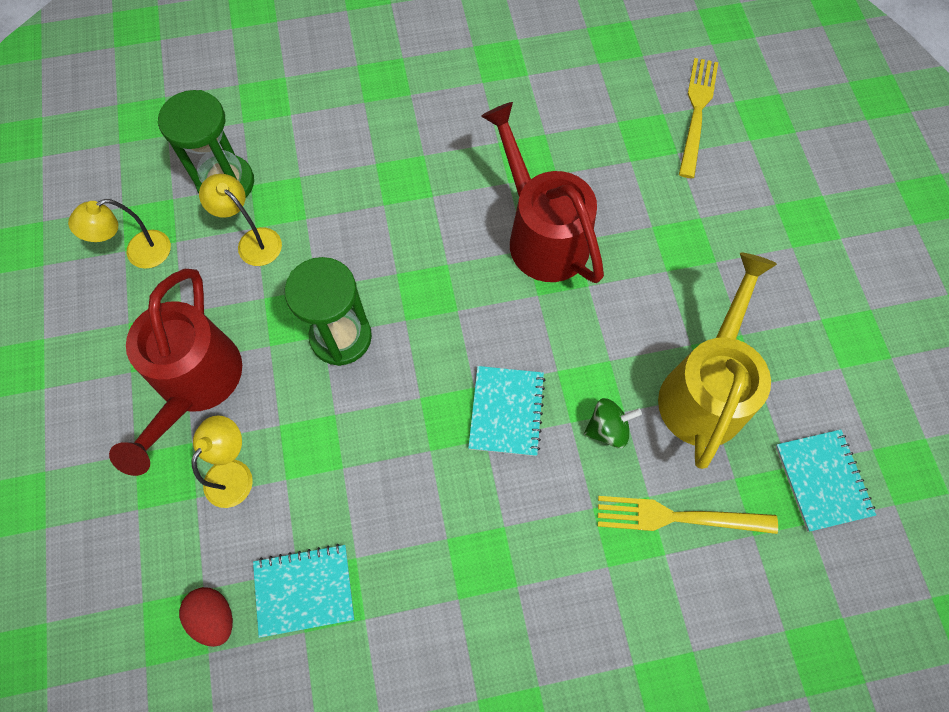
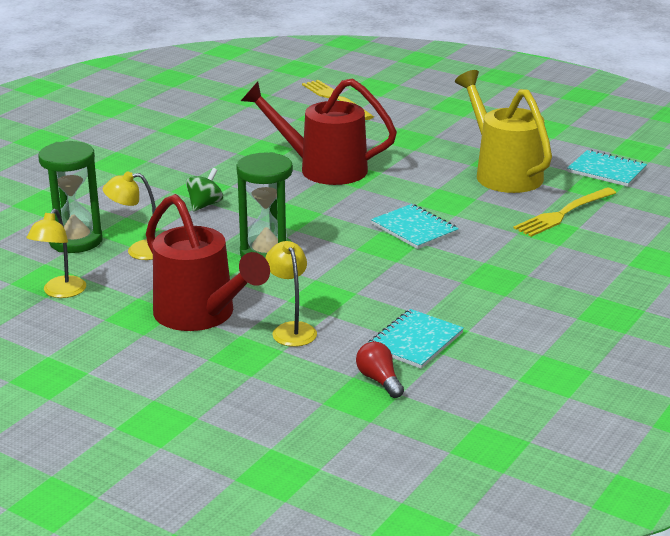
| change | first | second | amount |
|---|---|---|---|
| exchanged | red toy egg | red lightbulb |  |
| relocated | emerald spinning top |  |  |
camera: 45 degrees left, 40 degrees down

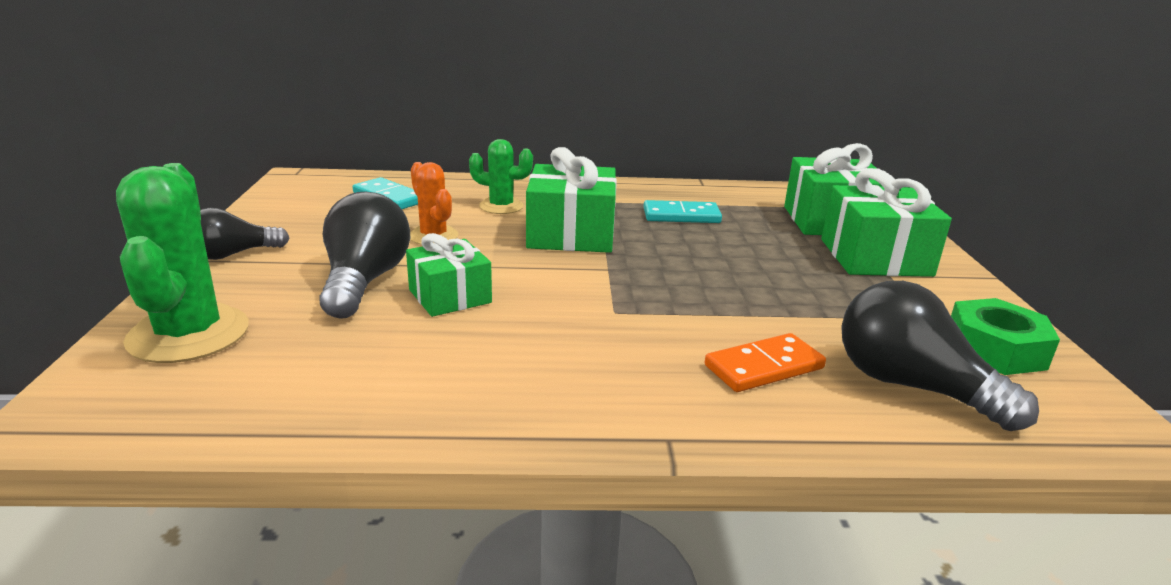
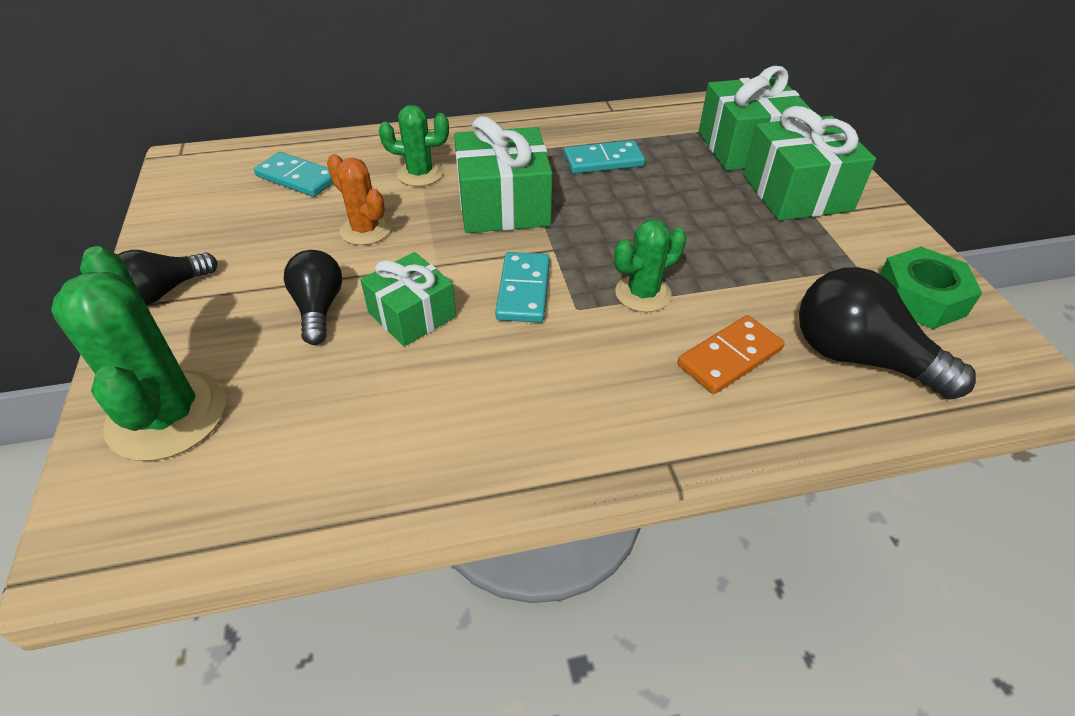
| change | first | second | amount |
|---|---|---|---|
| size | jet-black lightbulb (no. 2 from left) |  | x0.64 |
| appeared |  | teal domino tile (no. 2 from left) |  |
| appeared |  | emerald prickly plant (no. 3 from left) |  |
camera: 10 degrees left, 20 degrees up

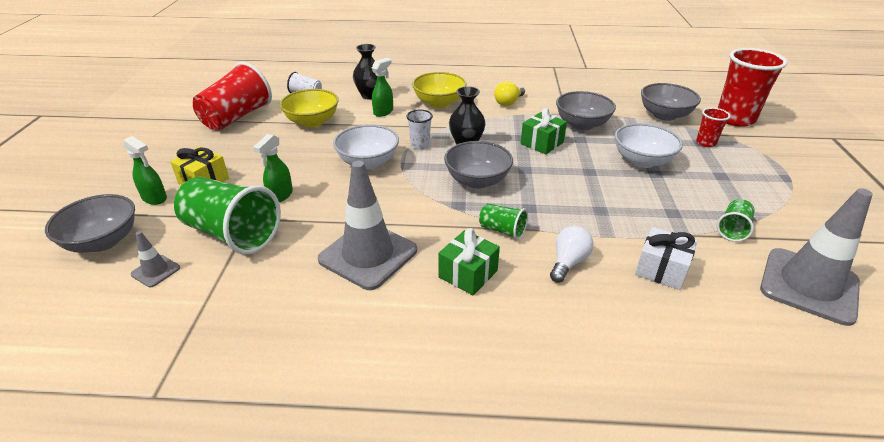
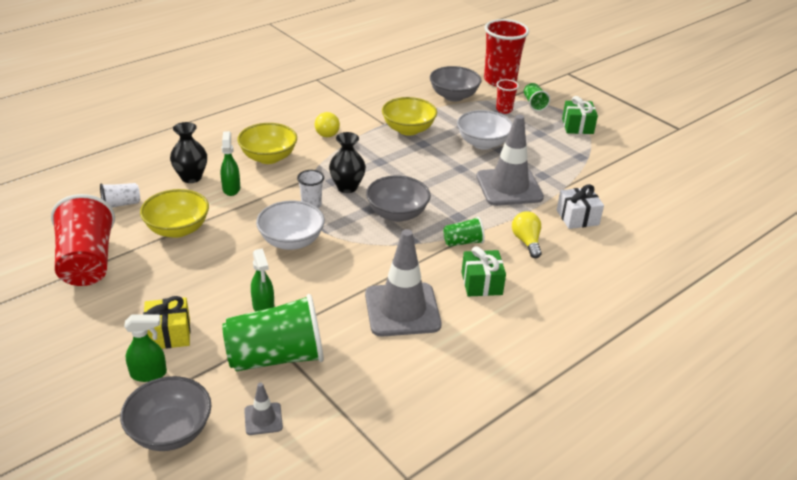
| change | first | second | amount |
|---|---|---|---|
| relocated | emerald gift (no. 2 from left) |  |  |
| colour | pure white lightbulb | yellow lightbulb (no. 2 from left) |  |
| colour | ash-grey deep dish (no. 3 from left) | yellow deep dish (no. 3 from left) |  |
| relocated | emerald tumbler (no. 3 from left) |  |  |
| relocated | ash-grey road cone (no. 3 from left) |  |  |
camera: 45 degrees left, 0 degrees up

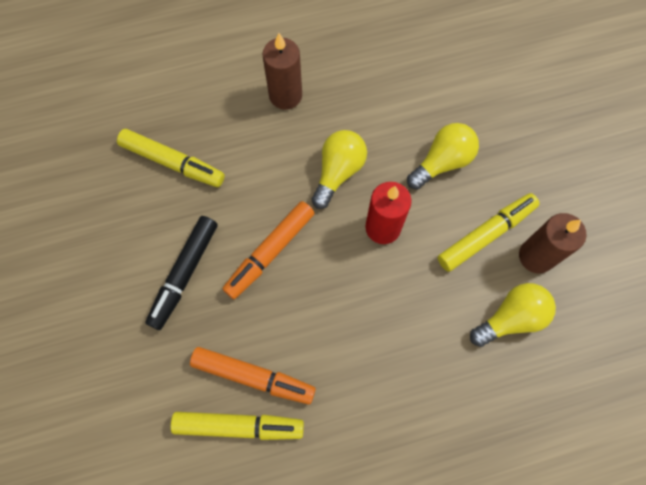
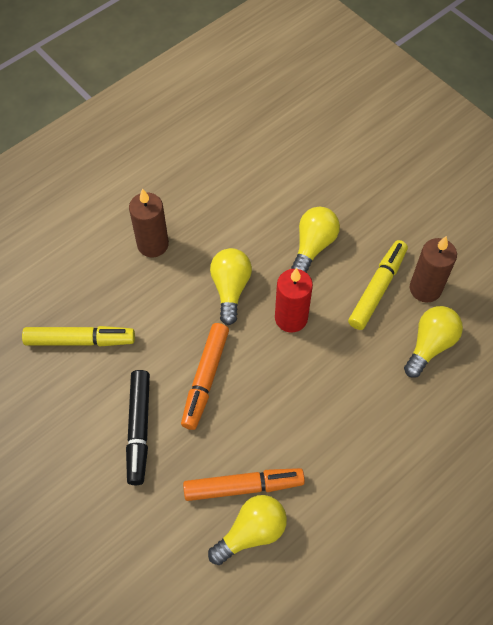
| change | first | second | amount |
|---|---|---|---|
| exchanged | yellow marker pen (no. 2 from left) | yellow lightbulb (no. 2 from left) |  |
camera: 25 degrees left, 10 degrees down

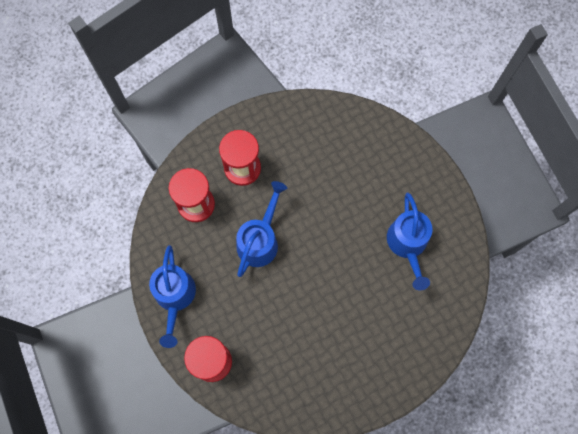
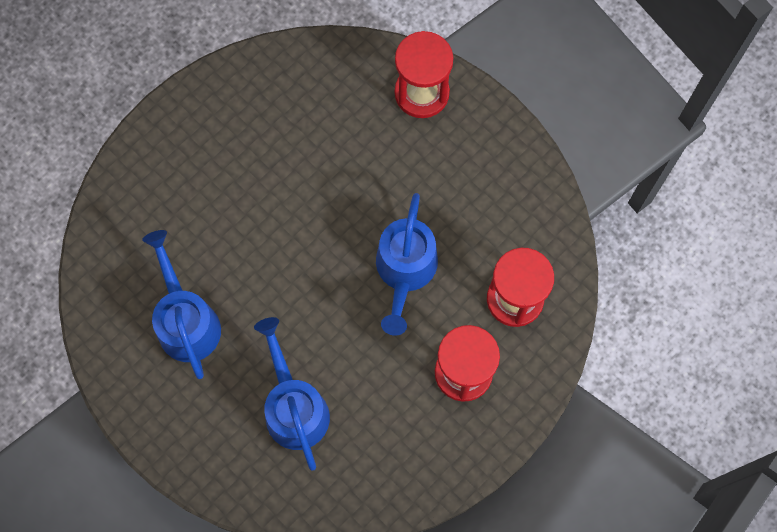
| change | first | second | amount |
|---|---|---|---|
| relocated | cobalt sprinkling can (no. 1 from left in the first image) | cobalt sprinkling can (no. 2 from left) |  |
camera: 165 degrees right, 0 degrees up

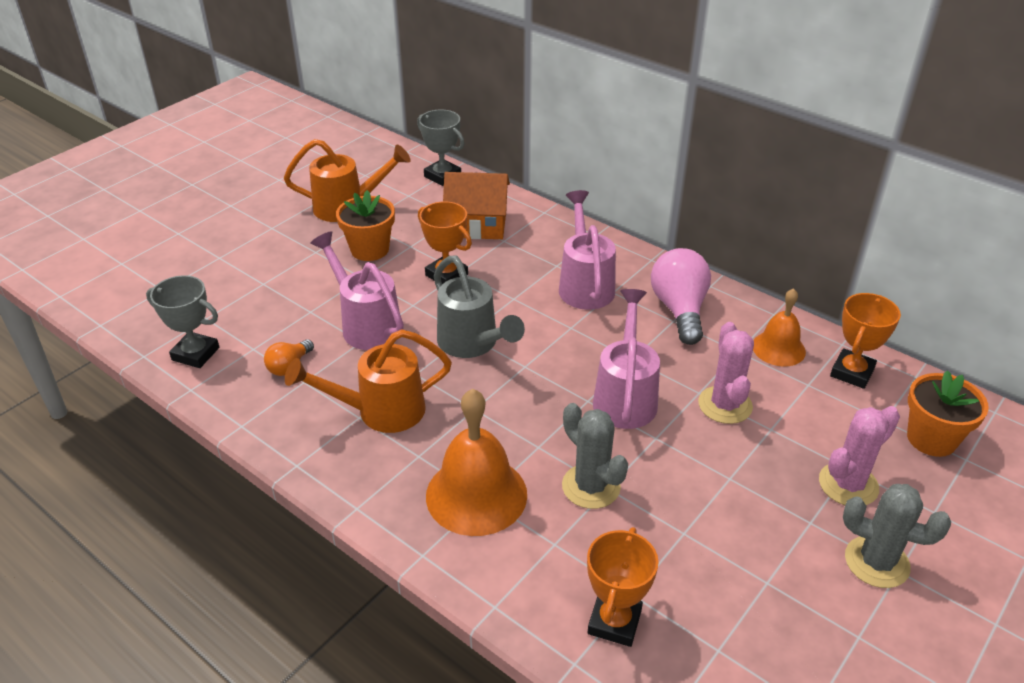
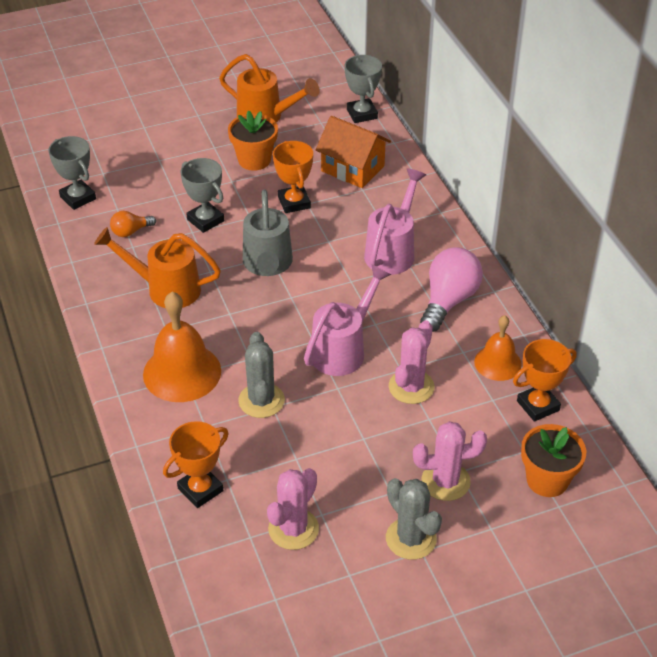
| change | first | second | amount |
|---|---|---|---|
| exchanged | pink sprinkling can (no. 1 from left) | ash-grey award cup (no. 2 from left) |  |
| appeared |  | pink prickly plant (no. 1 from left) |  |
camera: 30 degrees right, 5 degrees up

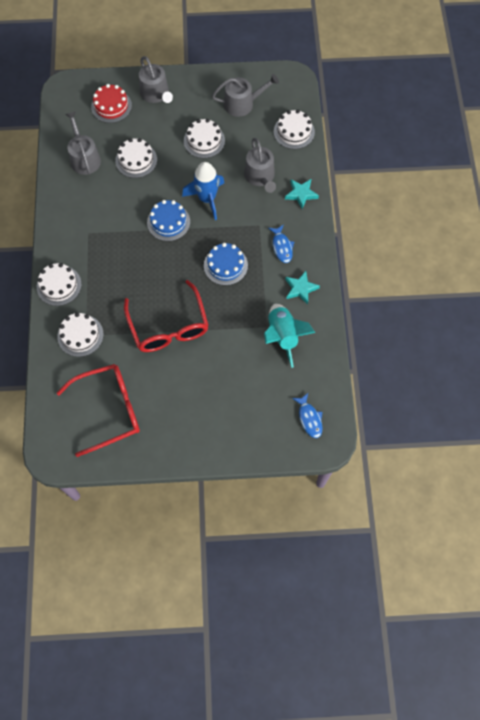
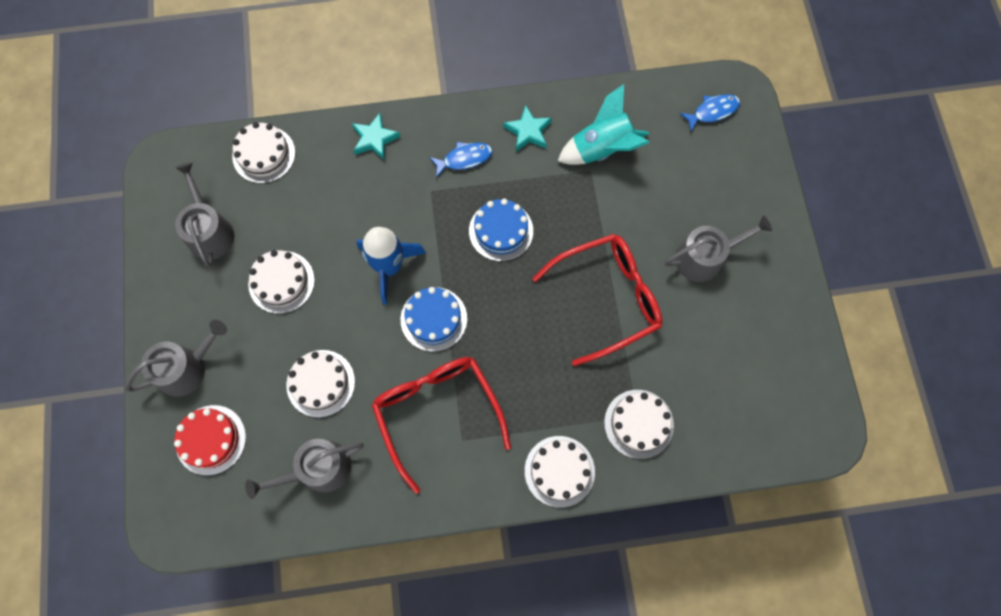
| change | first | second | amount |
|---|---|---|---|
| relocated | red eyeglasses (no. 1 from left) |  |  |
| relocated | ash-grey sprinkling can (no. 4 from left) |  |  |
camera: 95 degrees left, 5 degrees up

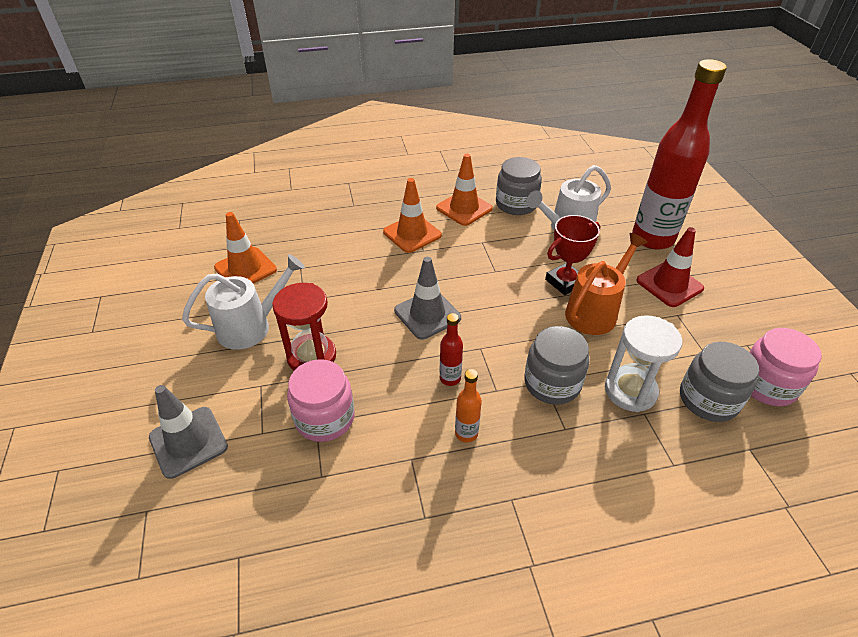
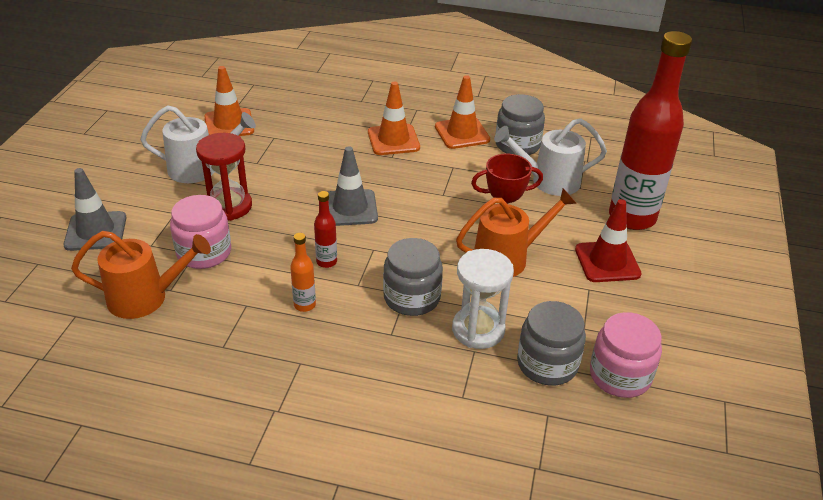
| change | first | second | amount |
|---|---|---|---|
| appeared |  | bright orange sprinkling can (no. 1 from left) |  |
camera: 25 degrees right, 5 degrees down

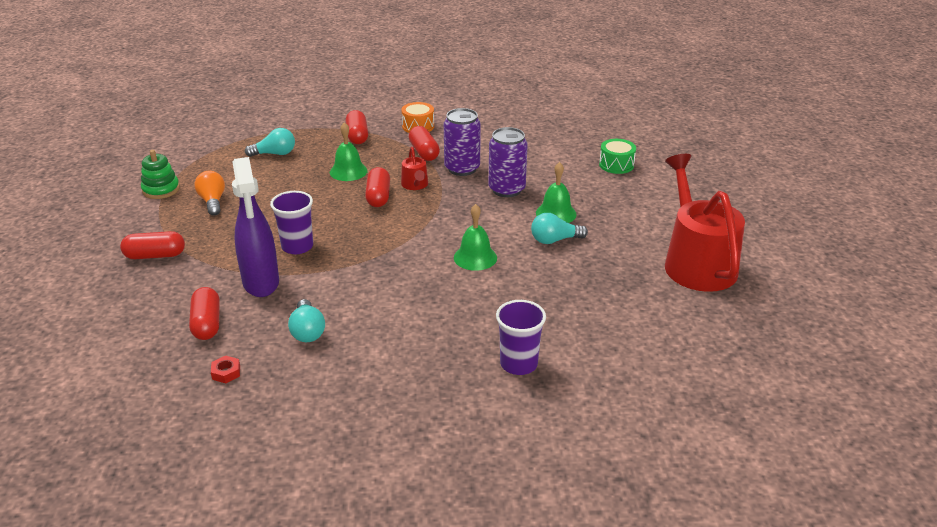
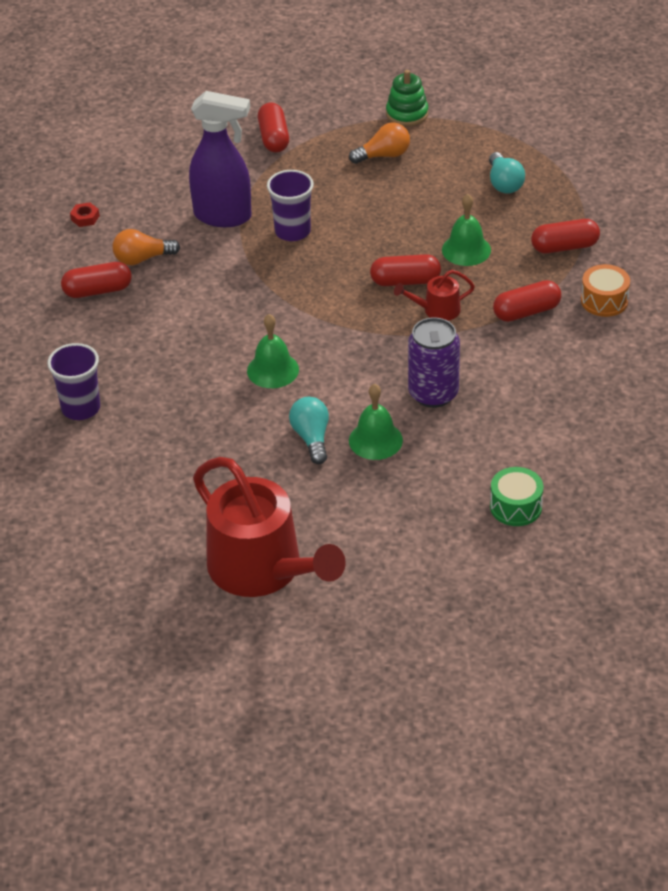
| change | first | second | amount |
|---|---|---|---|
| relocated | red capsule (no. 2 from left in the first image) | red capsule (no. 1 from left) |  |
| spun | violet spray bottle |  | 150 degrees counterclockwise |
| colour | teal lightbulb (no. 2 from left) | bright orange lightbulb (no. 1 from left) |  |
| missing | violet soda can (no. 1 from left) |  |  |
| spun | red sprinkling can (no. 2 from left in the first image) | red sprinkling can (no. 1 from left) | 60 degrees clockwise |
camera: 90 degrees right, 10 degrees up

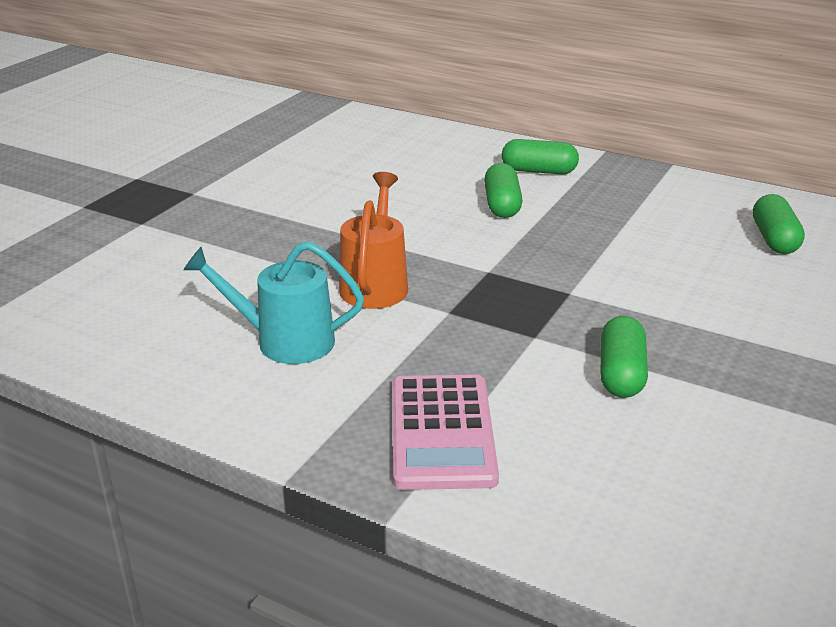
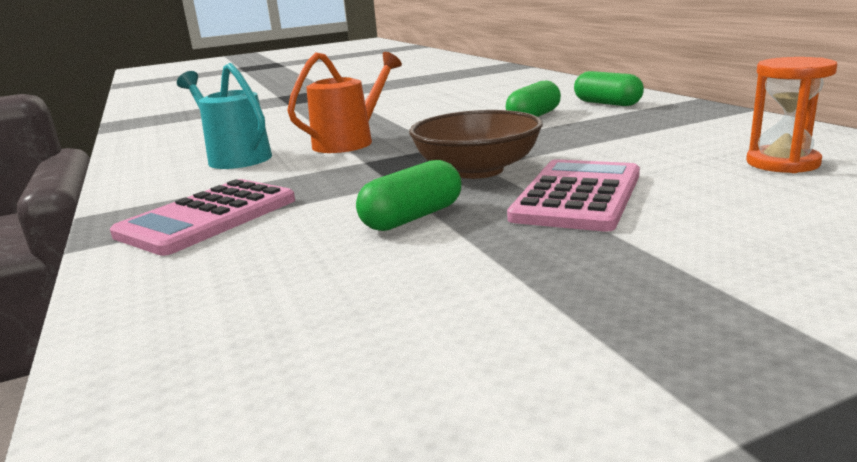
| change | first | second | amount |
|---|---|---|---|
| exchanged | emerald capsule (no. 4 from left) | bright orange sandglass |  |
| appeared |  | russet deep dish |  |
| appeared |  | pink adding machine (no. 2 from left) |  |
camera: 40 degrees right, 10 degrees down

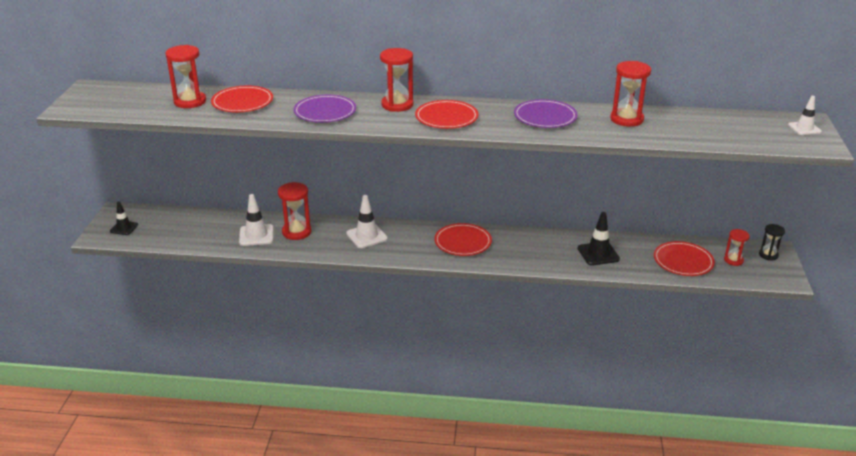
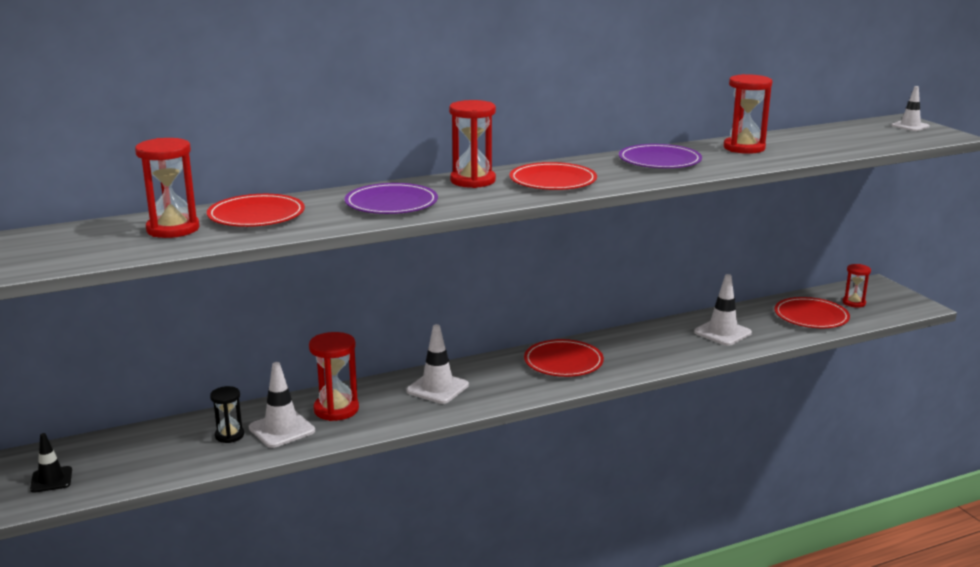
| change | first | second | amount |
|---|---|---|---|
| colour | jet-black road cone (no. 2 from left) | pure white road cone (no. 3 from left) |  |
| relocated | jet-black sandglass |  |  |
camera: 30 degrees left, 10 degrees down

